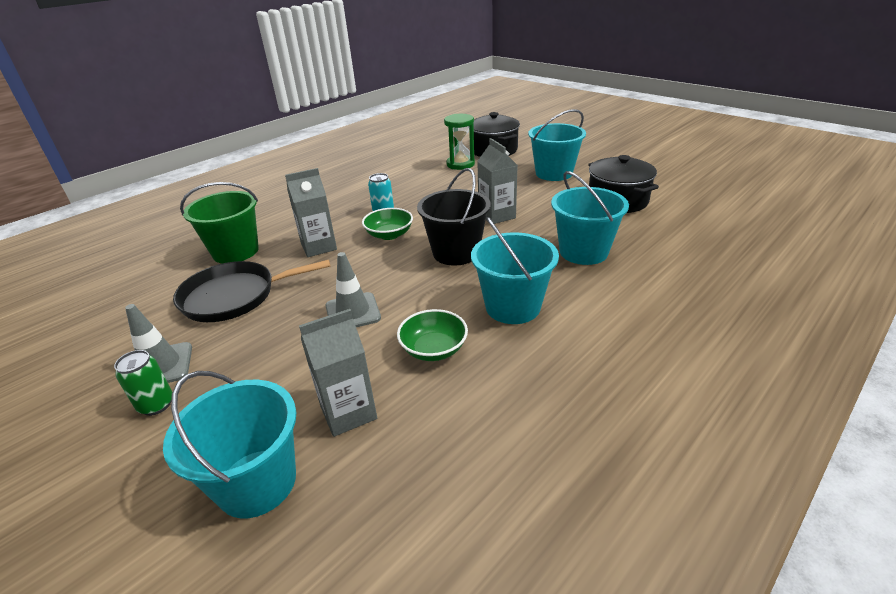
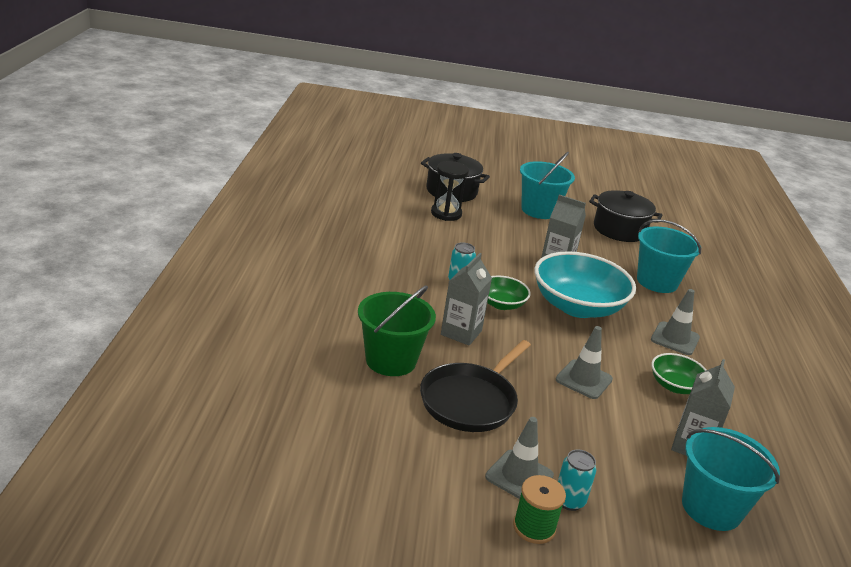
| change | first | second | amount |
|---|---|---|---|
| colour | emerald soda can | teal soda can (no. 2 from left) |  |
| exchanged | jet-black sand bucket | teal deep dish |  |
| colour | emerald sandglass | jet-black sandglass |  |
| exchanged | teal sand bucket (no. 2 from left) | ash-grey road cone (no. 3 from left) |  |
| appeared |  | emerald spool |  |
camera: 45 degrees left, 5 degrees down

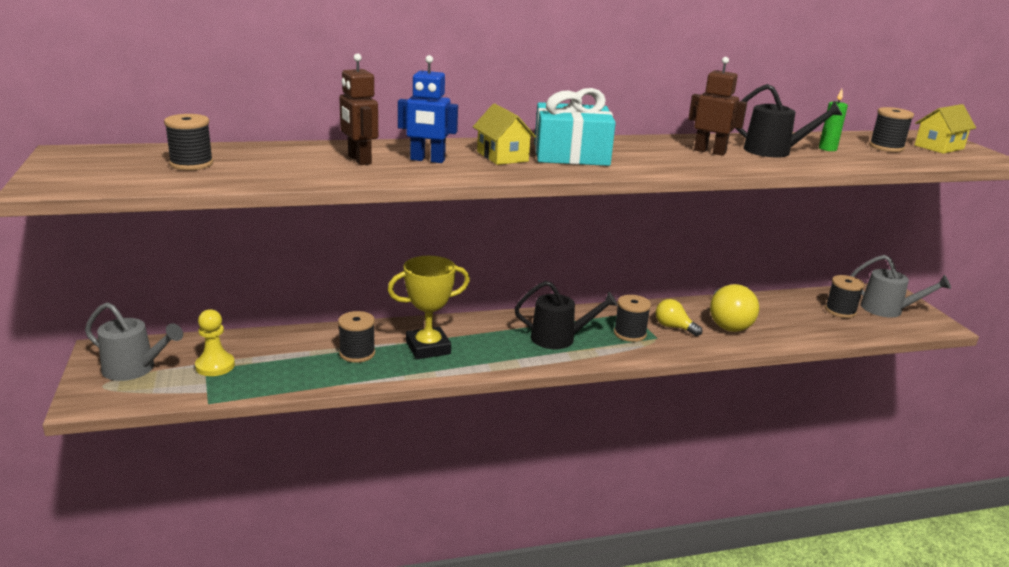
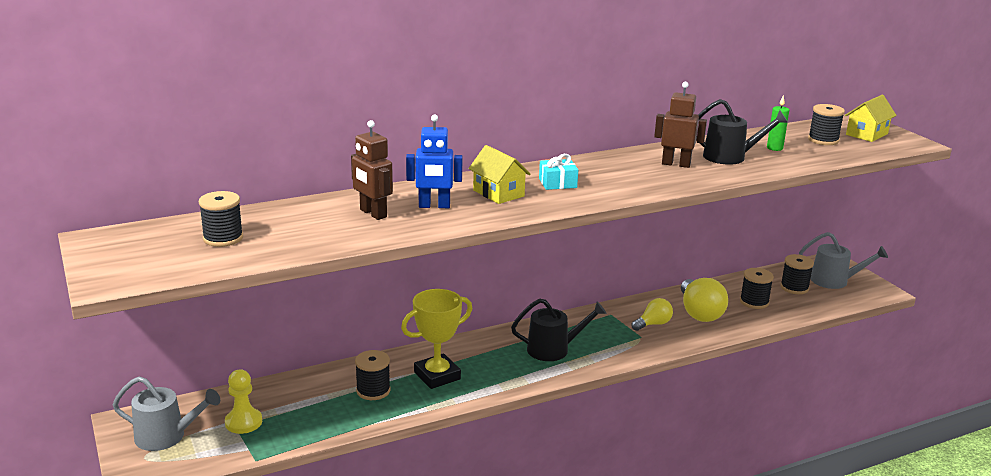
| change | first | second | amount |
|---|---|---|---|
| size | teal gift |  | x0.49 |
| relocated | jet-black spool (no. 3 from left) |  |  |
| spun | yellow lightbulb (no. 1 from left) |  | 120 degrees clockwise |
camera: 10 degrees left, 0 degrees up

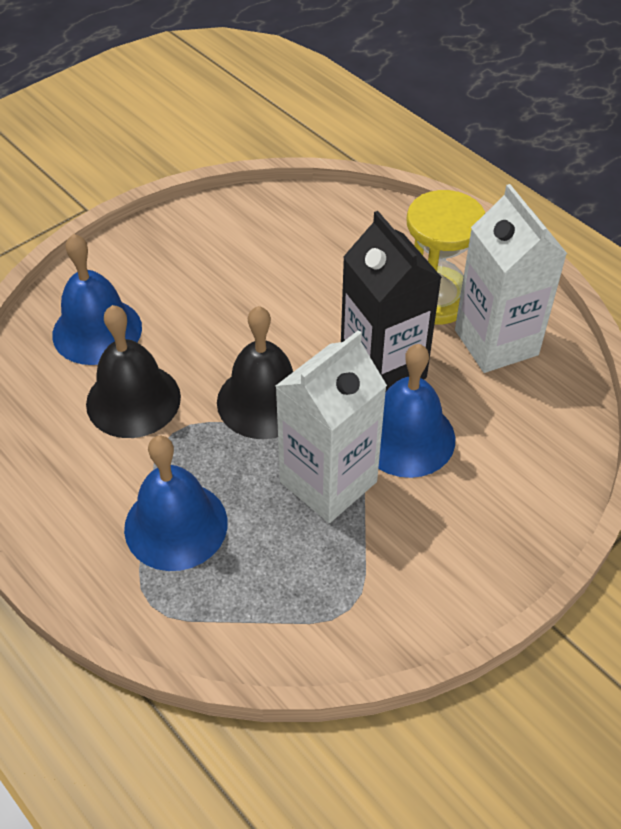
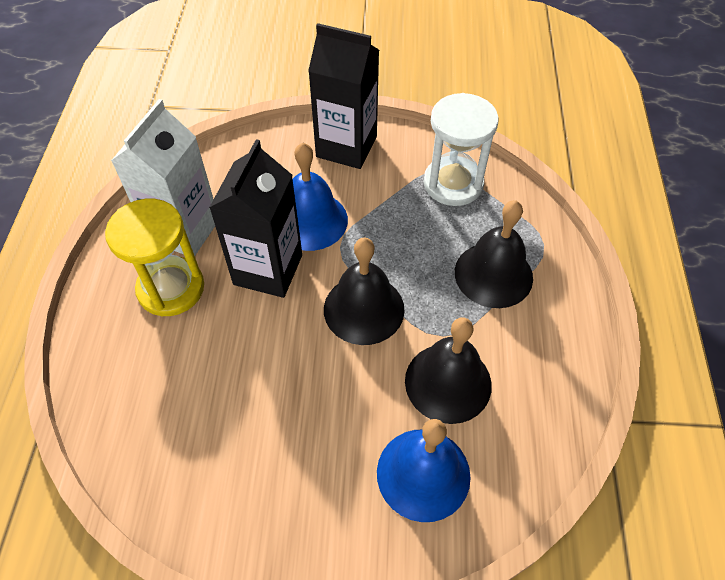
| change | first | second | amount |
|---|---|---|---|
| colour | cobalt school bell (no. 2 from left) | jet-black school bell (no. 3 from left) |  |
| missing | pure white carton (no. 1 from left) |  |  |
| appeared |  | jet-black carton (no. 2 from left) |  |
| appeared |  | pure white sandglass |  |
camera: 135 degrees left, 5 degrees up

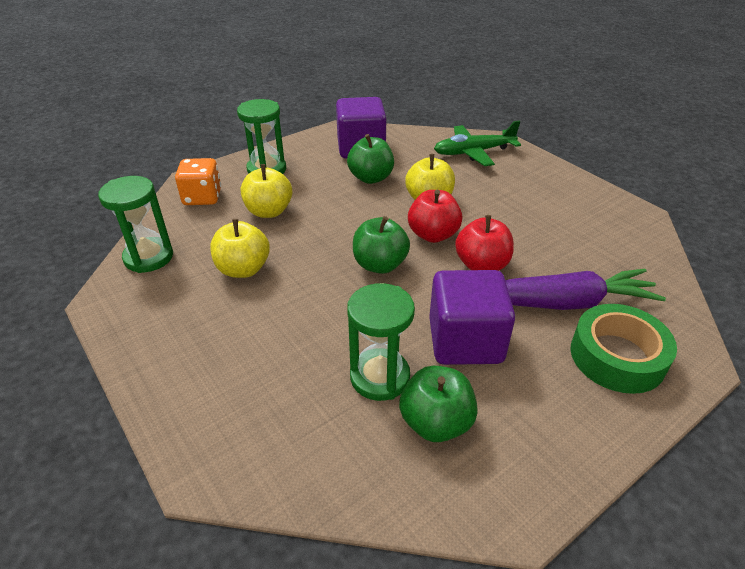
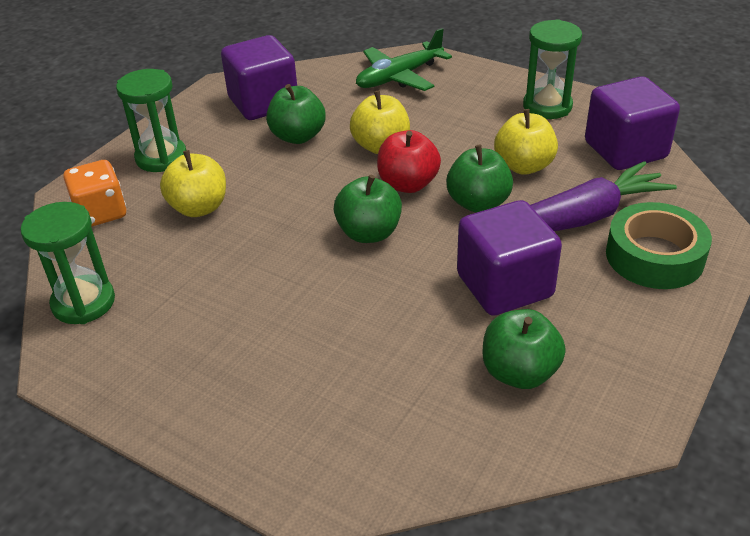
| change | first | second | amount |
|---|---|---|---|
| relocated | yellow apple (no. 1 from left in the first image) | yellow apple (no. 3 from left) |  |
| relocated | emerald sandglass (no. 3 from left) |  |  |
| colour | red apple (no. 2 from left) | emerald apple (no. 3 from left) |  |
| appeared |  | violet block (no. 3 from left) |  |
camera: 20 degrees left, 0 degrees up

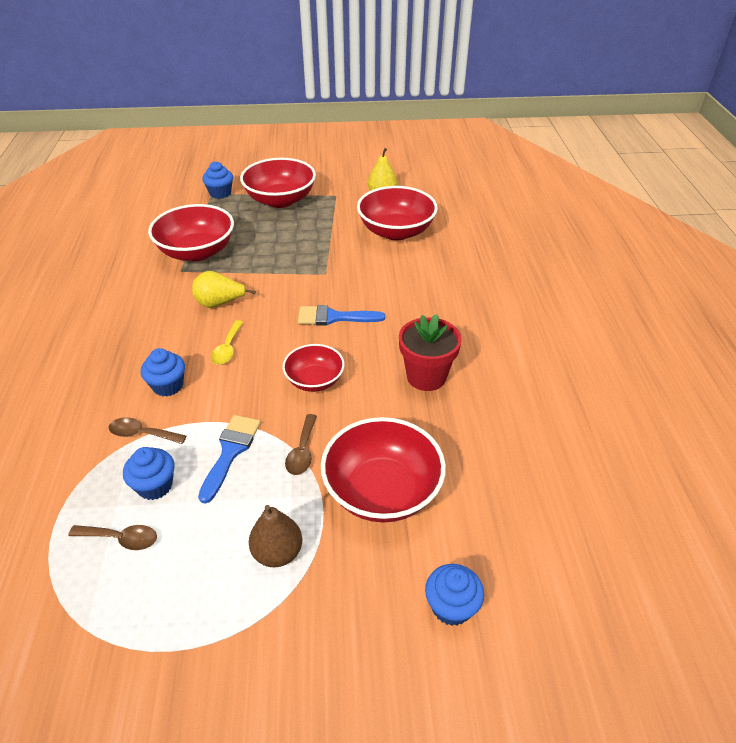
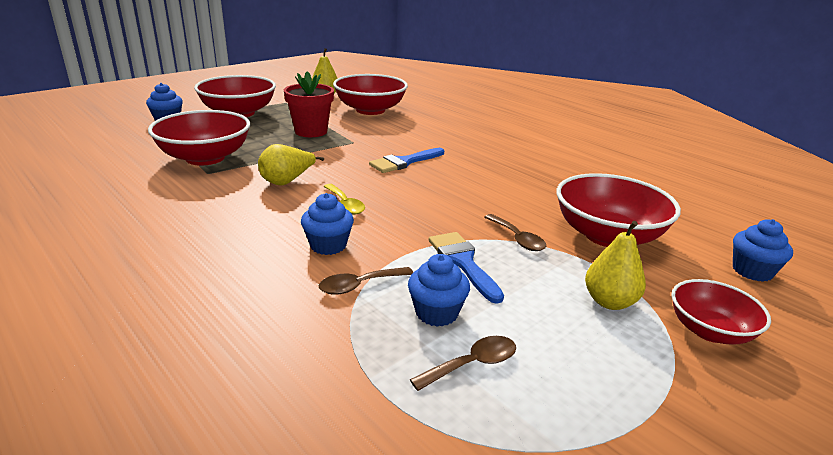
| change | first | second | amount |
|---|---|---|---|
| colour | russet toy pear | yellow toy pear (no. 3 from left) |  |
| relocated | red deep dish (no. 3 from left in the first image) | red deep dish (no. 5 from left) |  |
| relocated | red plant pot |  |  |
camera: 40 degrees left, 15 degrees down

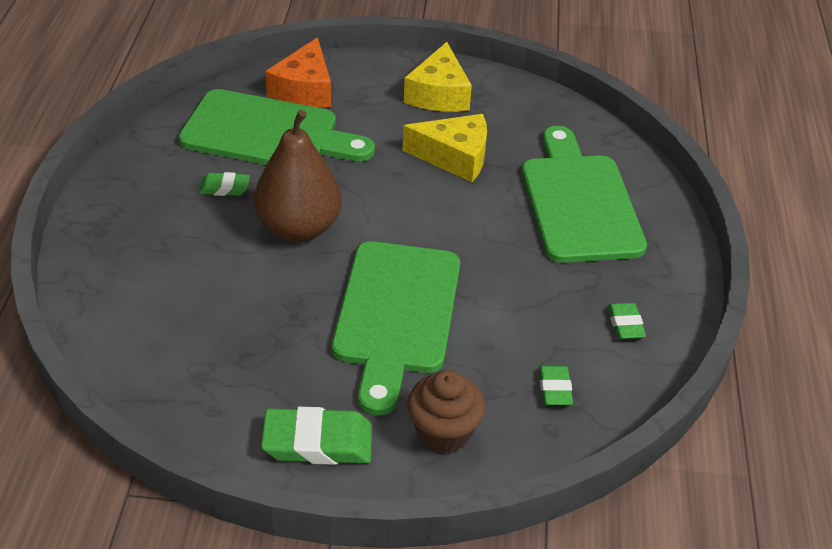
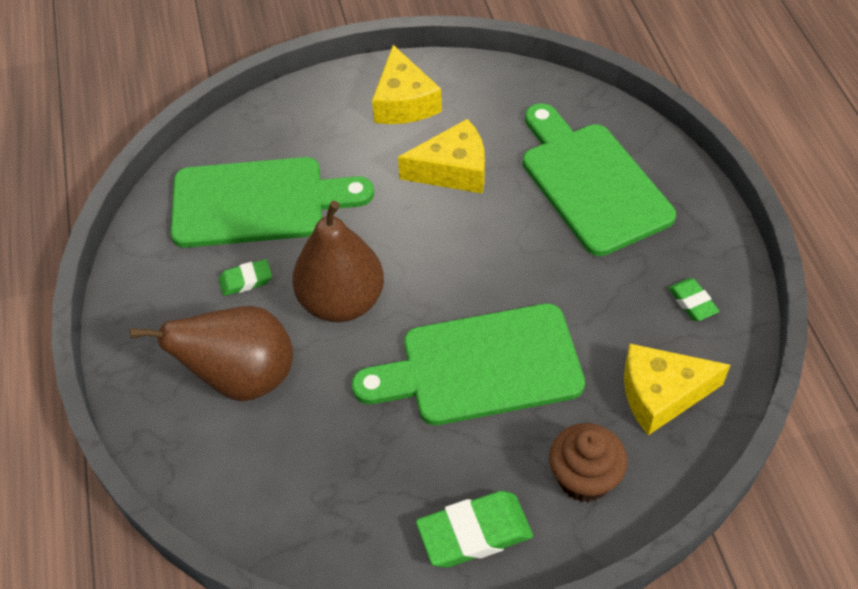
| change | first | second | amount |
|---|---|---|---|
| missing | bright orange cheese wedge |  |  |
| spun | emerald chopping board (no. 2 from left) |  | 90 degrees clockwise |
| exchanged | emerald eraser (no. 3 from left) | yellow cheese wedge (no. 3 from left) |  |
| appeared |  | russet toy pear (no. 1 from left) |  |
camera: 15 degrees left, 10 degrees up

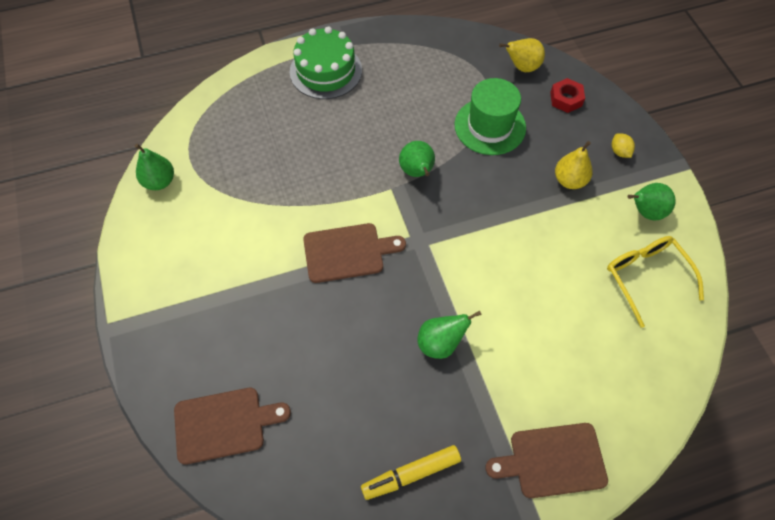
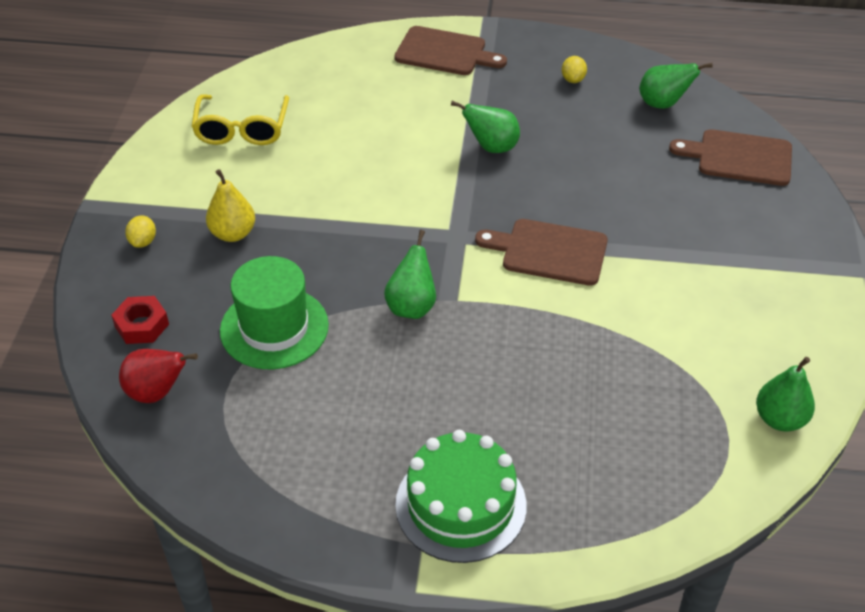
| change | first | second | amount |
|---|---|---|---|
| exchanged | yellow marker pen | yellow lemon (no. 2 from left) |  |
| colour | yellow toy pear (no. 1 from left) | red toy pear |  |
| relocated | emerald toy pear (no. 4 from left in the first image) | emerald toy pear (no. 3 from left) |  |
camera: 155 degrees left, 15 degrees down

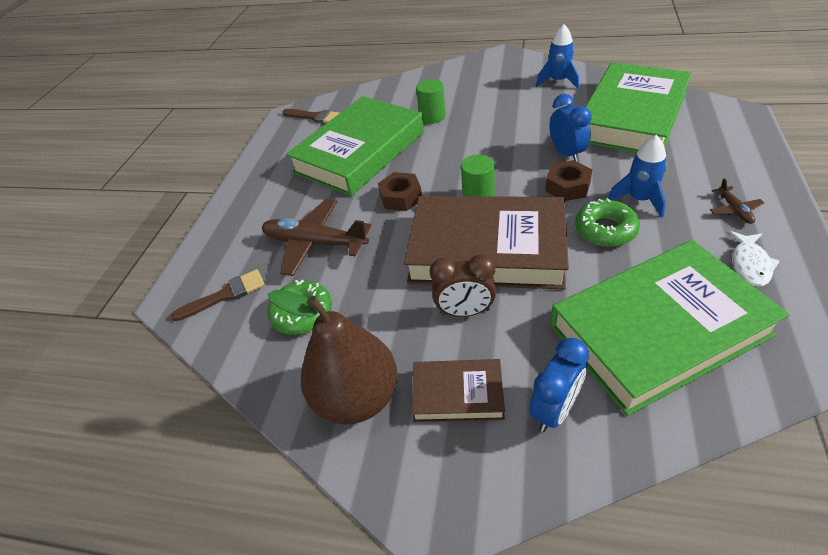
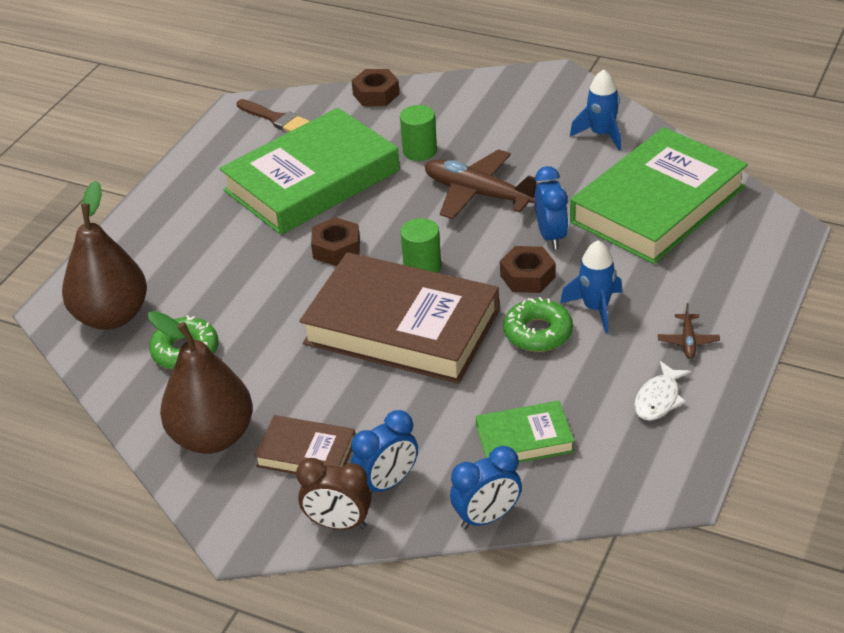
| change | first | second | amount |
|---|---|---|---|
| exchanged | russet paintbrush (no. 1 from left) | russet toy pear (no. 1 from left) |  |
| relocated | russet aeroplane (no. 1 from left) |  |  |
| relocated | russet bedside clock |  |  |
| size | emerald hardcover (no. 3 from left in the first image) | emerald hardcover (no. 2 from left) | x0.48 |
| appeared |  | russet hex nut (no. 2 from left) |  |
| appeared |  | cobalt bedside clock (no. 2 from left) |  |
camera: 10 degrees right, 5 degrees down

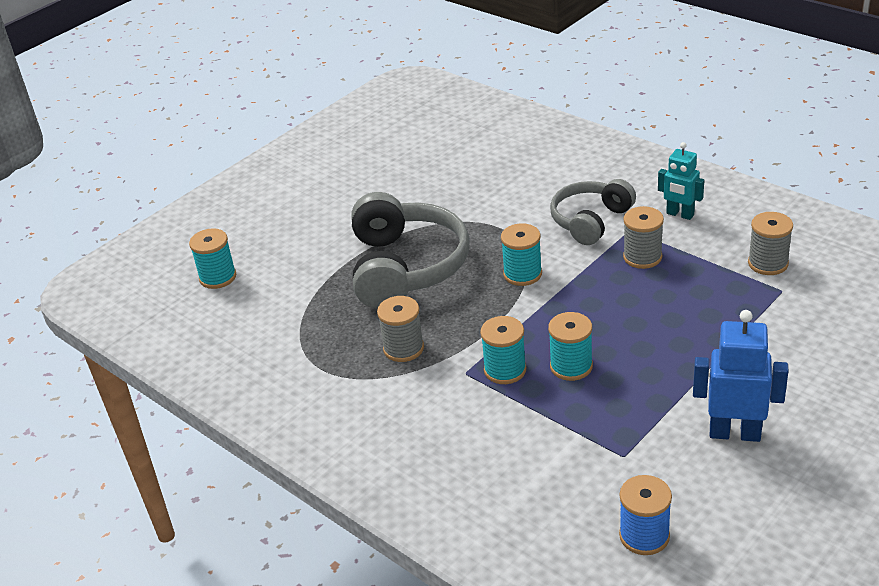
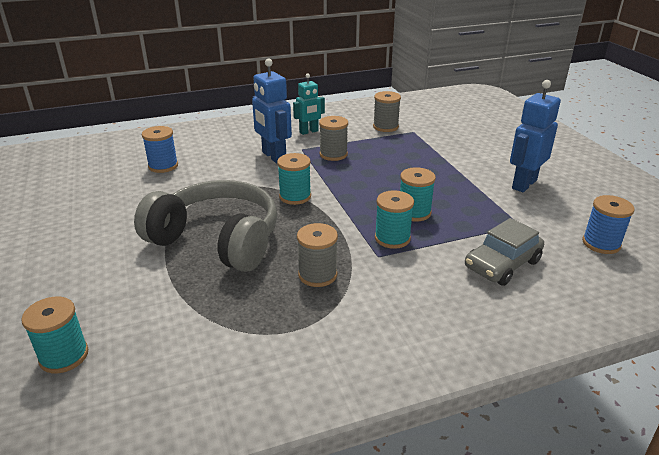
| change | first | second | amount |
|---|---|---|---|
| exchanged | ash-grey headphones (no. 2 from left) | cobalt toy robot (no. 1 from left) |  |
| appeared |  | cobalt spool (no. 1 from left) |  |
| appeared |  | ash-grey toy car |  |
camera: 65 degrees left, 5 degrees down

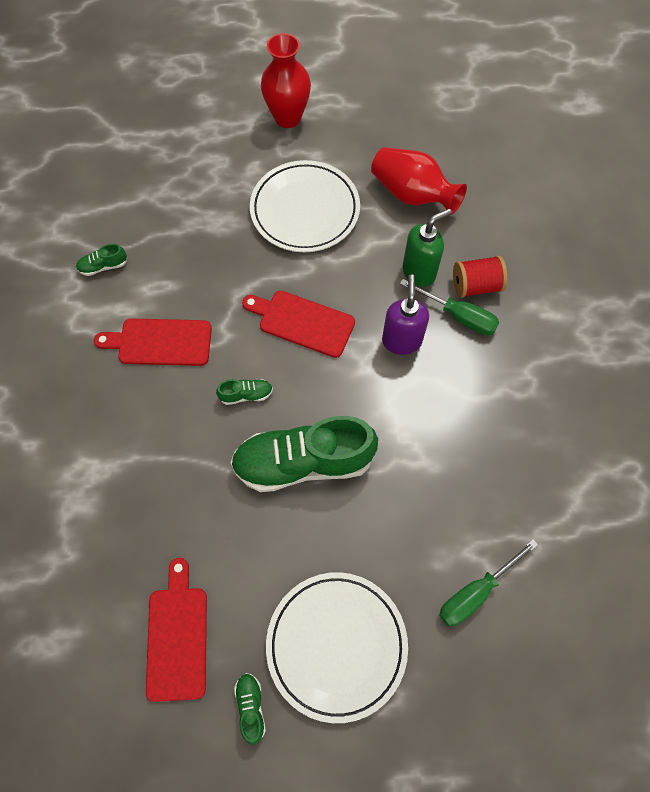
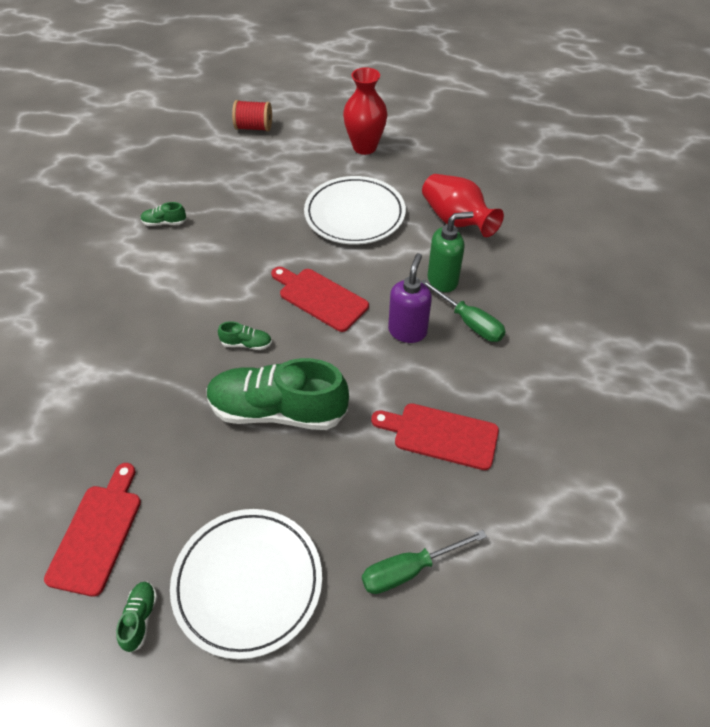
| change | first | second | amount |
|---|---|---|---|
| relocated | red chopping board (no. 1 from left in the first image) | red chopping board (no. 3 from left) |  |
| relocated | red spool |  |  |
camera: 15 degrees right, 15 degrees down

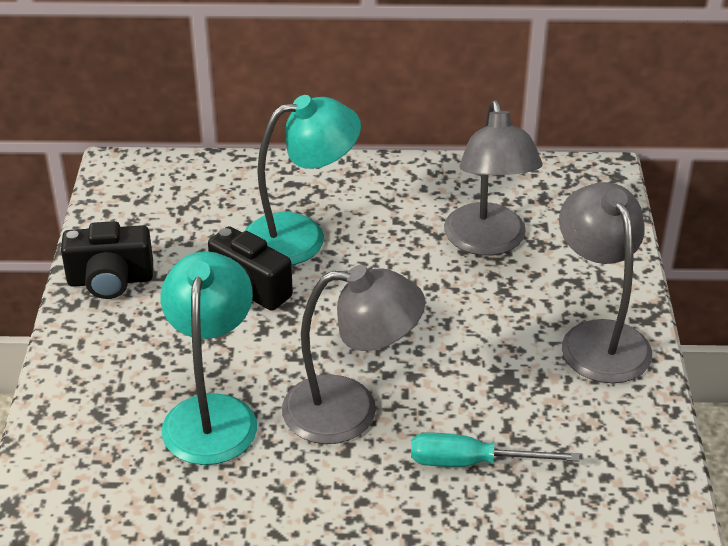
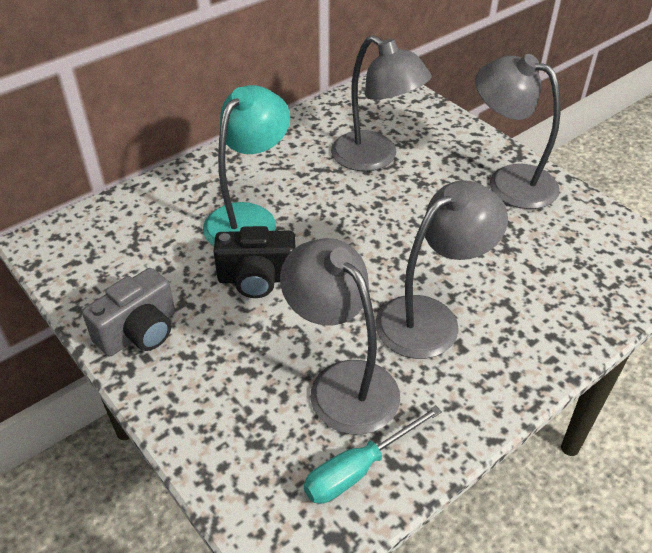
| change | first | second | amount |
|---|---|---|---|
| colour | jet-black camera (no. 1 from left) | ash-grey camera |  |
| colour | teal lamp (no. 1 from left) | ash-grey lamp (no. 1 from left) |  |
| relocated | teal flat screwdriver |  |  |
camera: 40 degrees left, 5 degrees up

